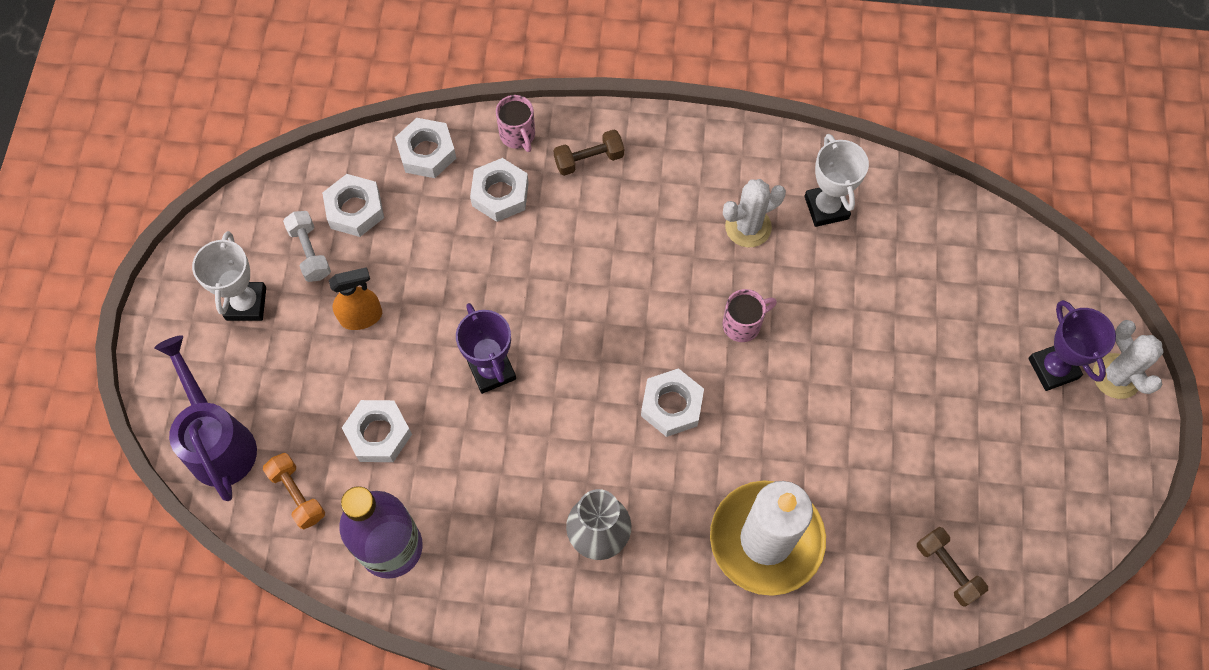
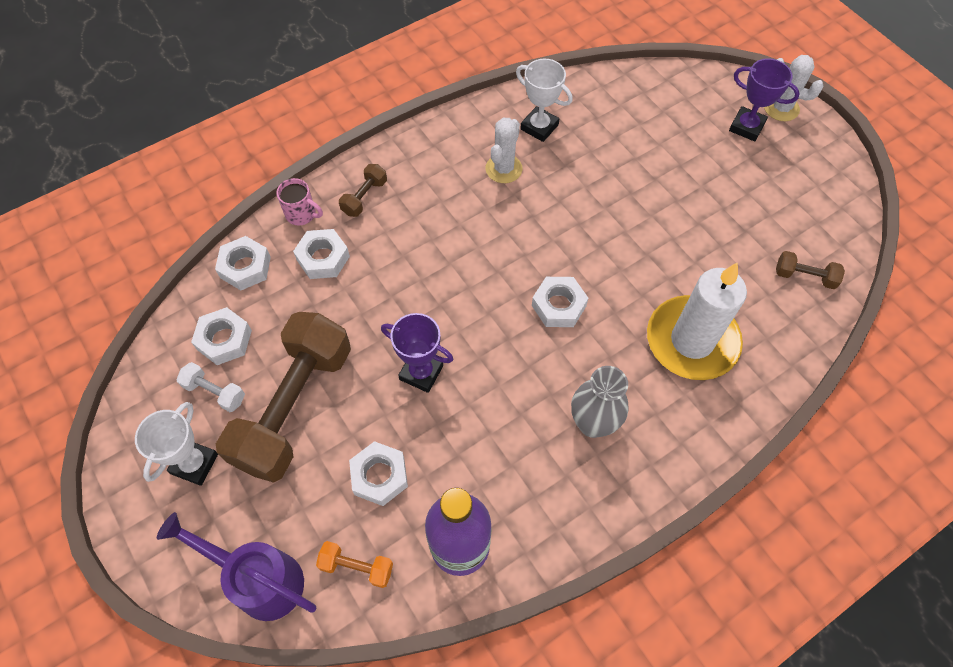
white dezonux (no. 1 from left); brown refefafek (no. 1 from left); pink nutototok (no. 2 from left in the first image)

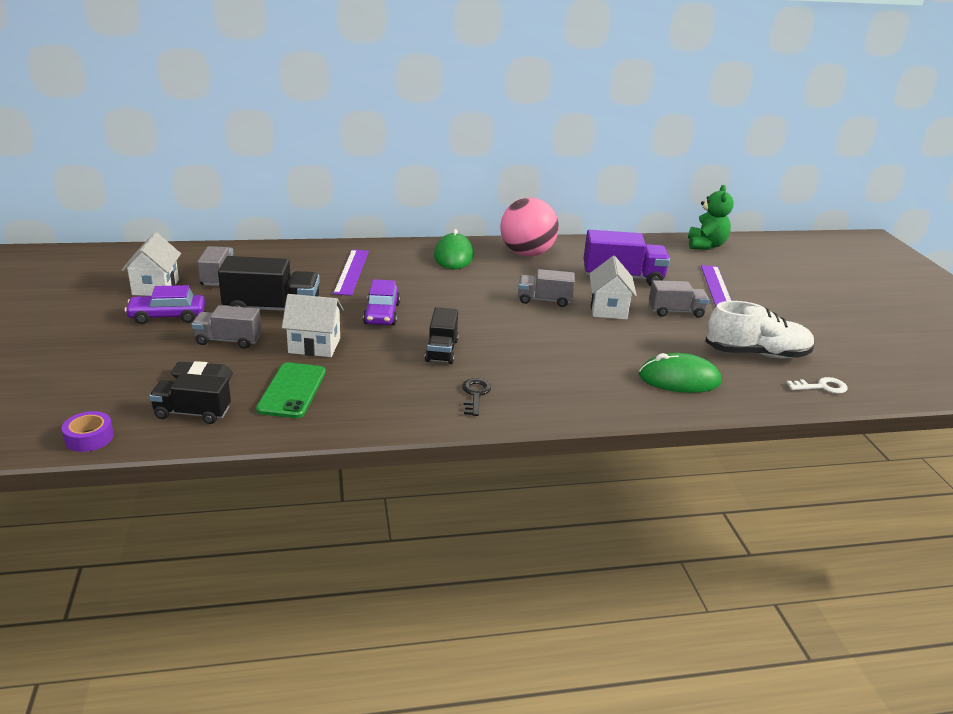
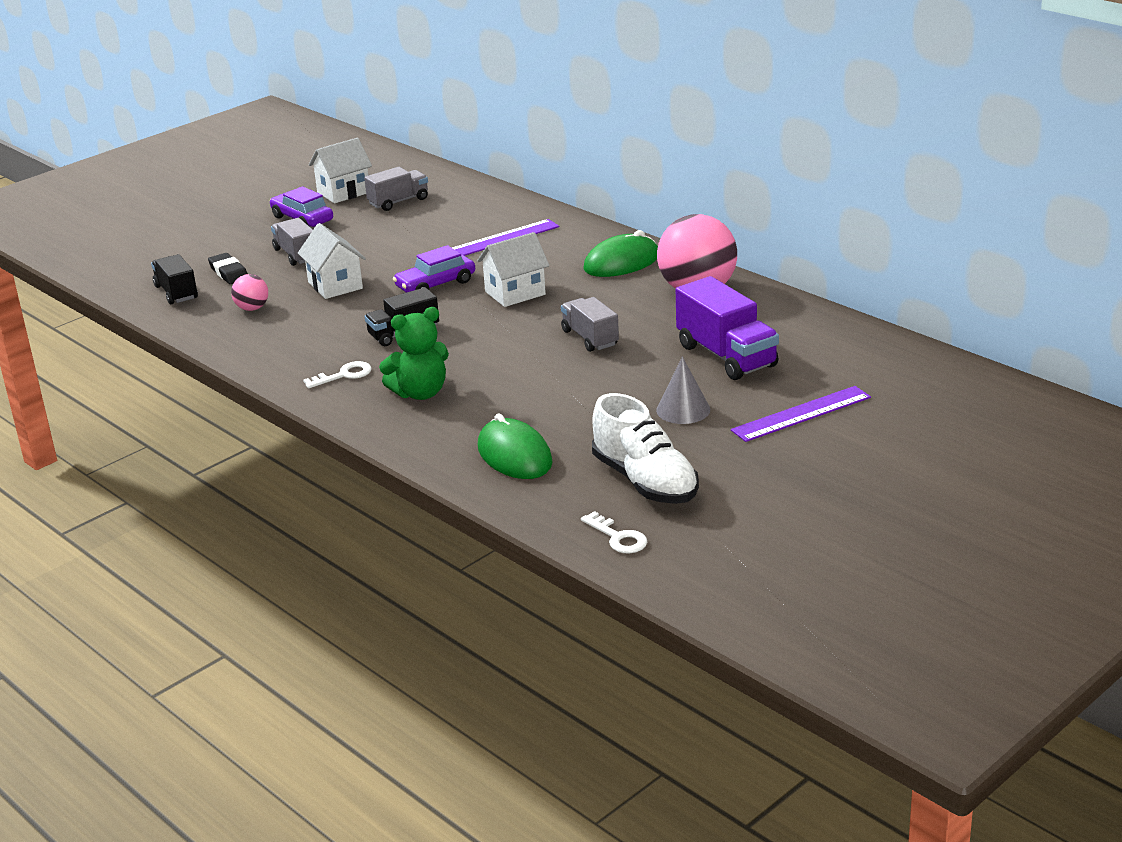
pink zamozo (no. 1 from left); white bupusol (no. 1 from left); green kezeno; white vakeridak (no. 3 from left); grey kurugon; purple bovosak; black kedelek (no. 2 from left in the first image)

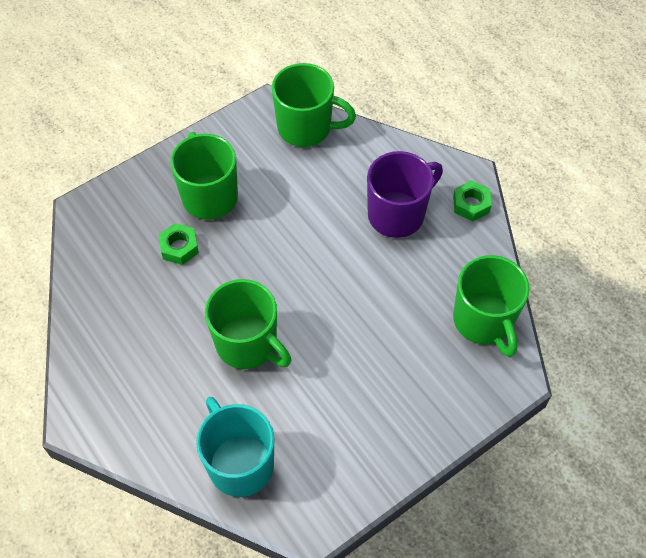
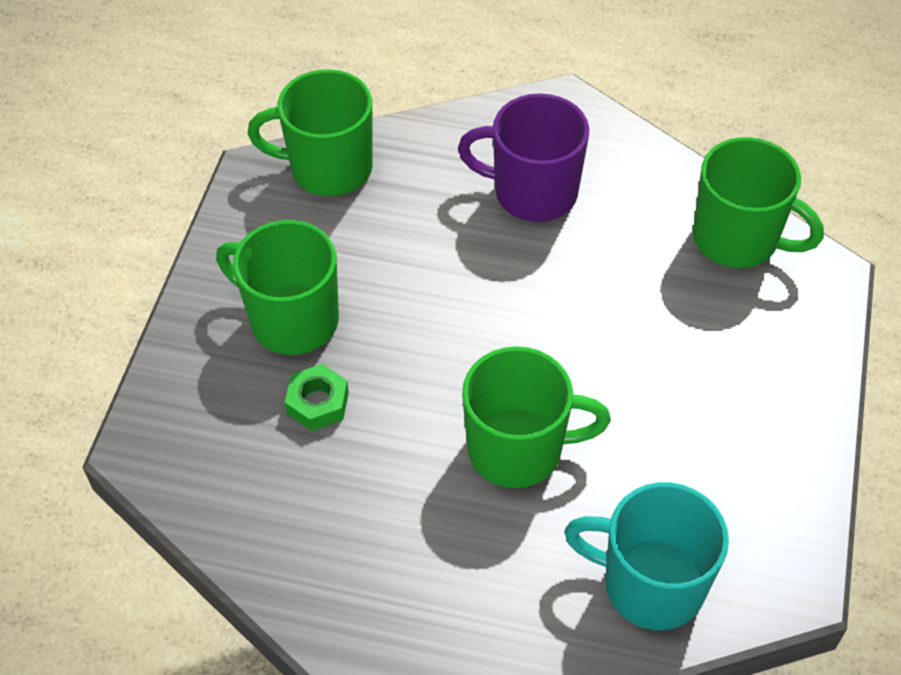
green nutototok (no. 2 from left); purple nutototok; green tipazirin (no. 2 from left in the first image)

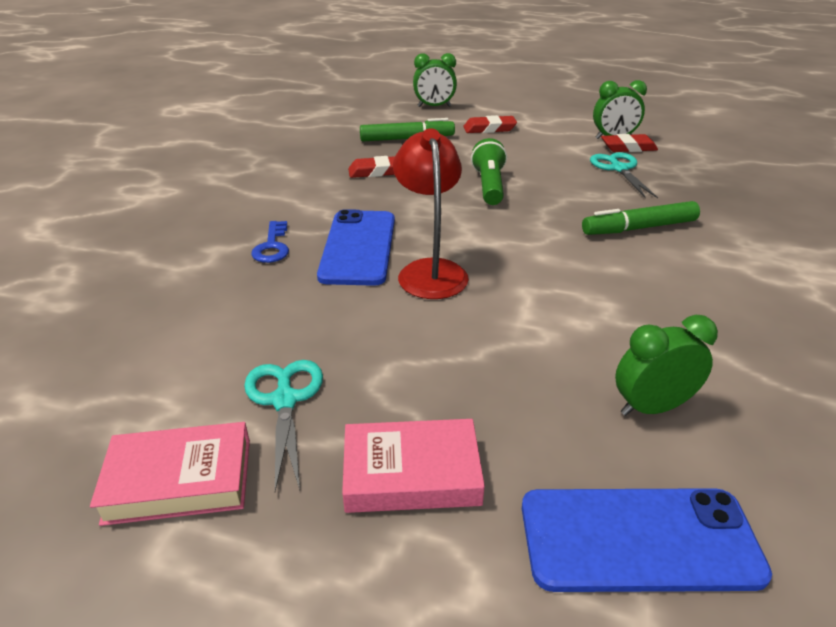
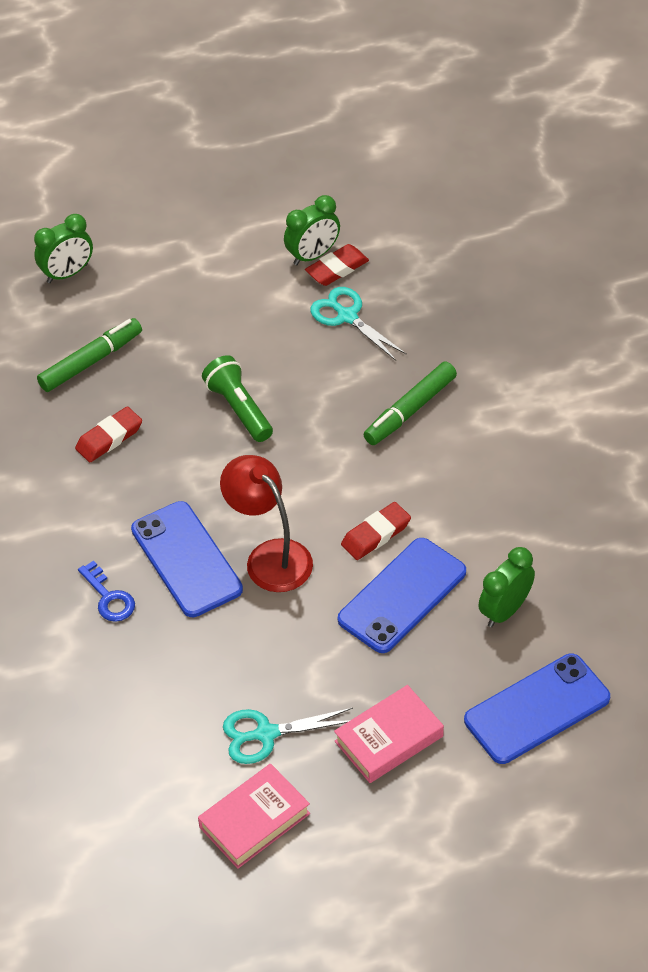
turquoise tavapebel (no. 1 from left); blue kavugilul (no. 2 from left); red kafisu (no. 3 from left)

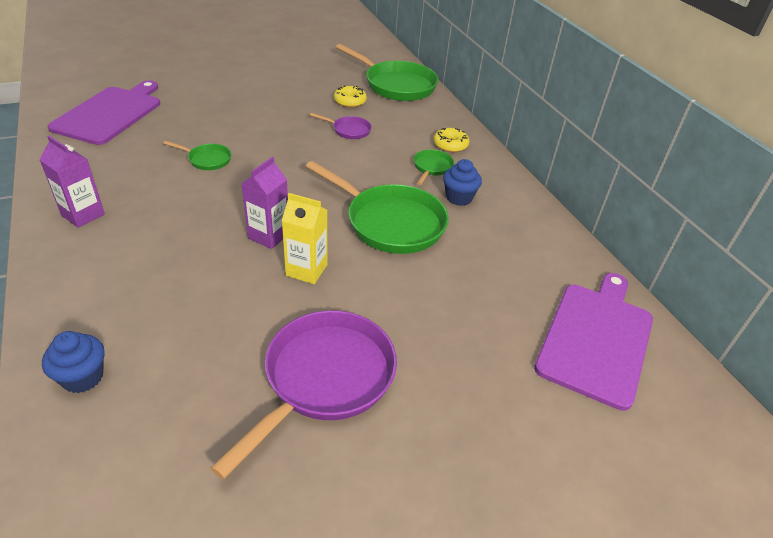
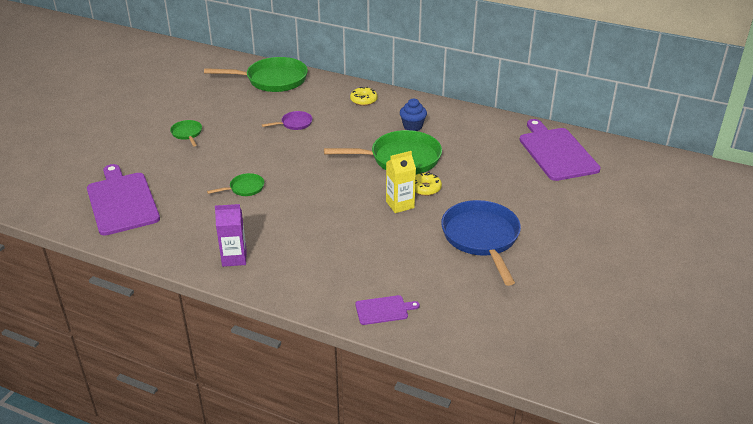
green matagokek (no. 1 from left); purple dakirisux (no. 2 from left); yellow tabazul (no. 2 from left); blue matagokek; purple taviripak (no. 2 from left in the first image)

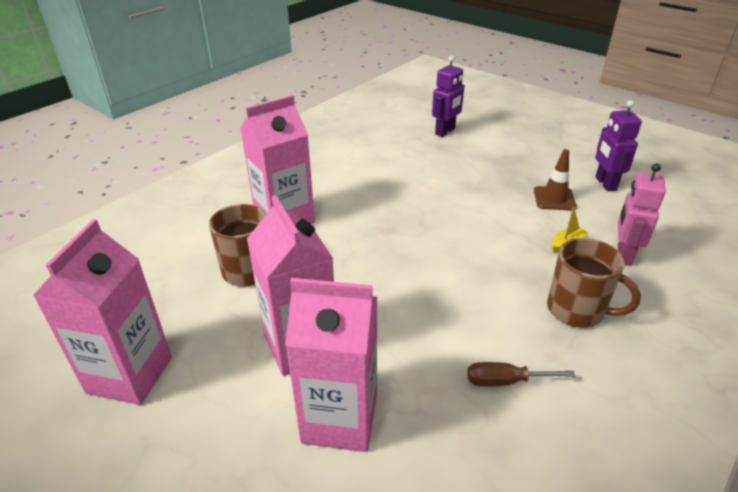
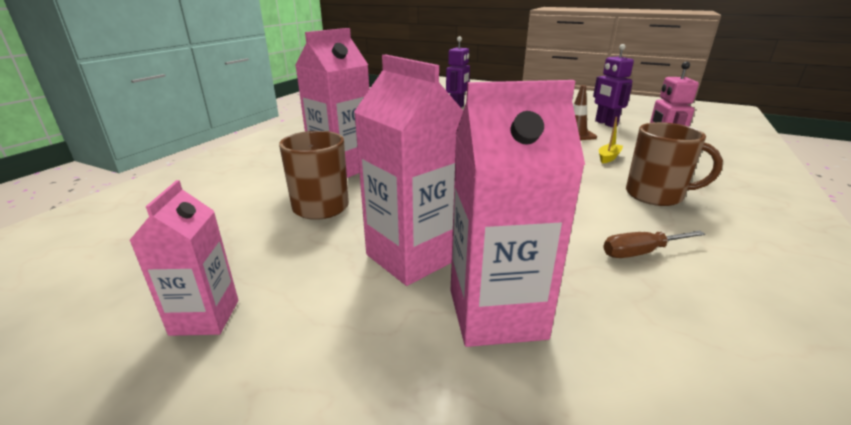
pink taviripak (no. 1 from left)

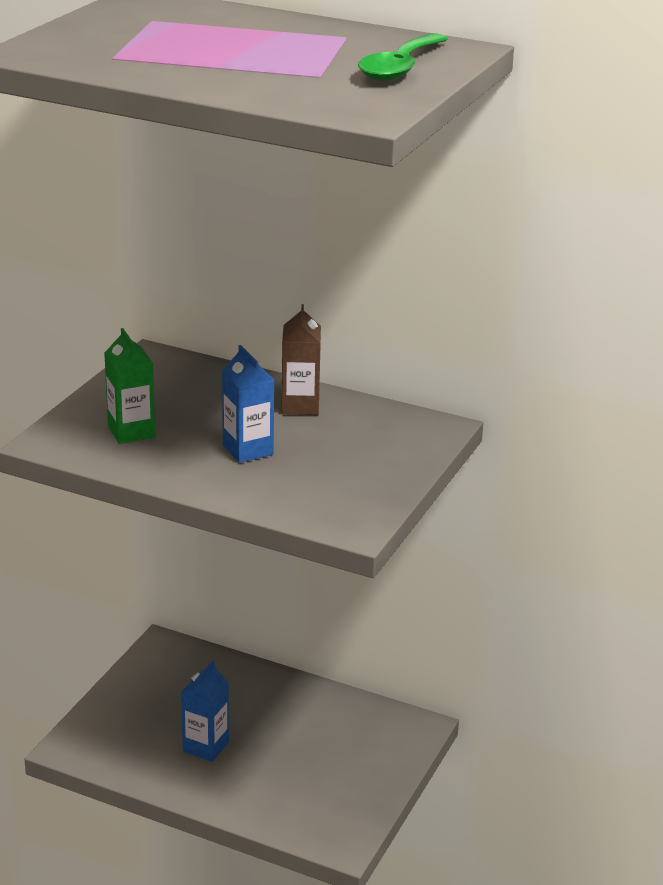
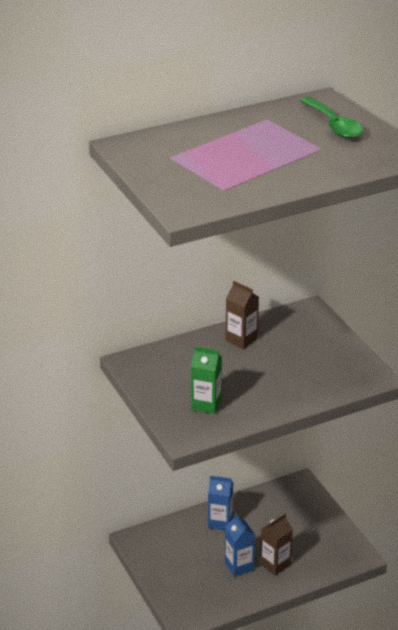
blue taviripak (no. 1 from left); brown taviripak (no. 2 from left)

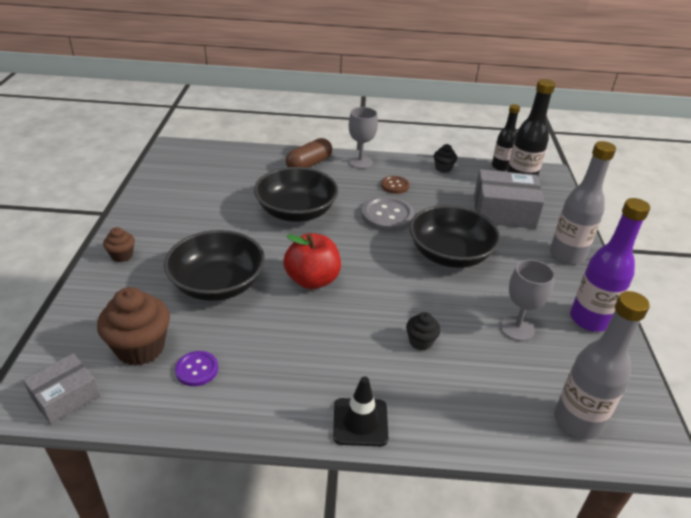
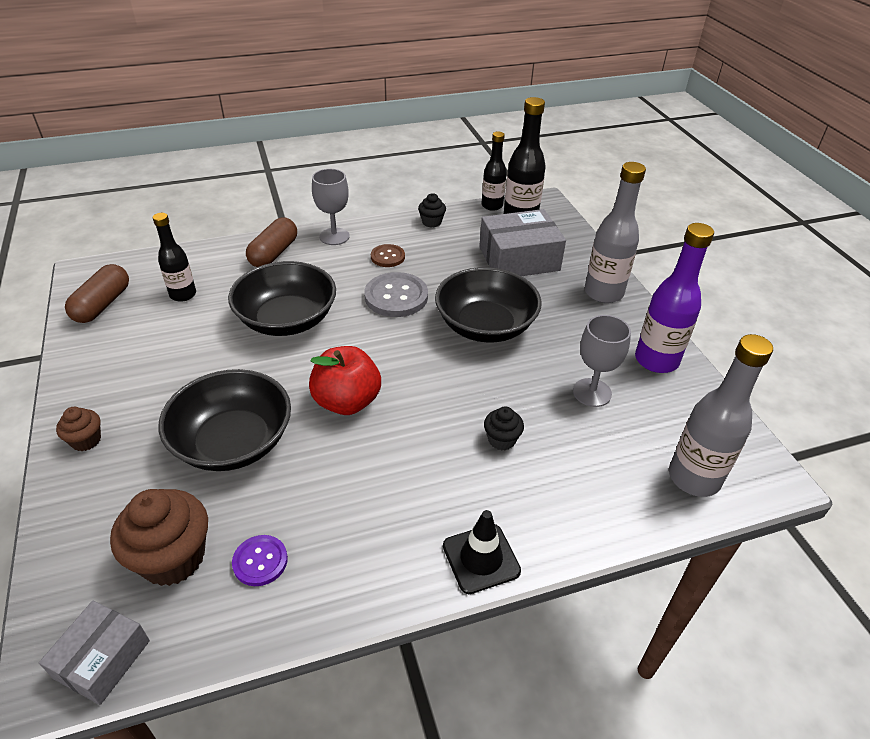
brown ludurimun (no. 1 from left); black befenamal (no. 1 from left)

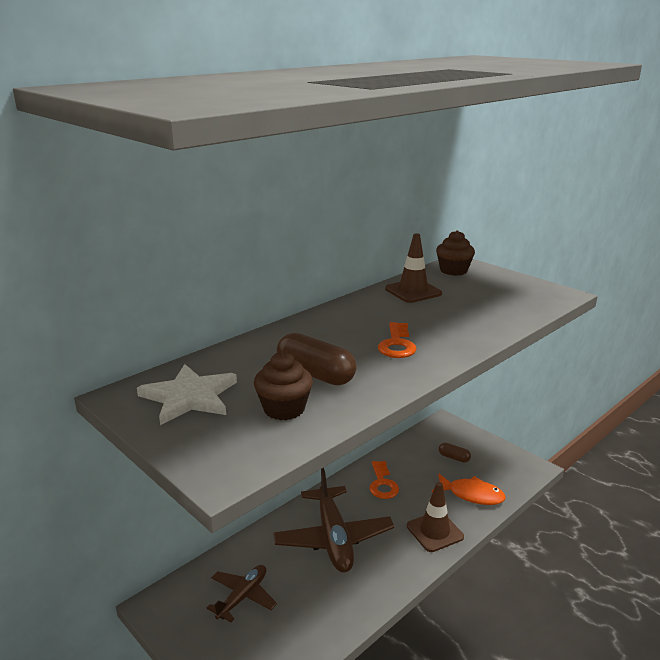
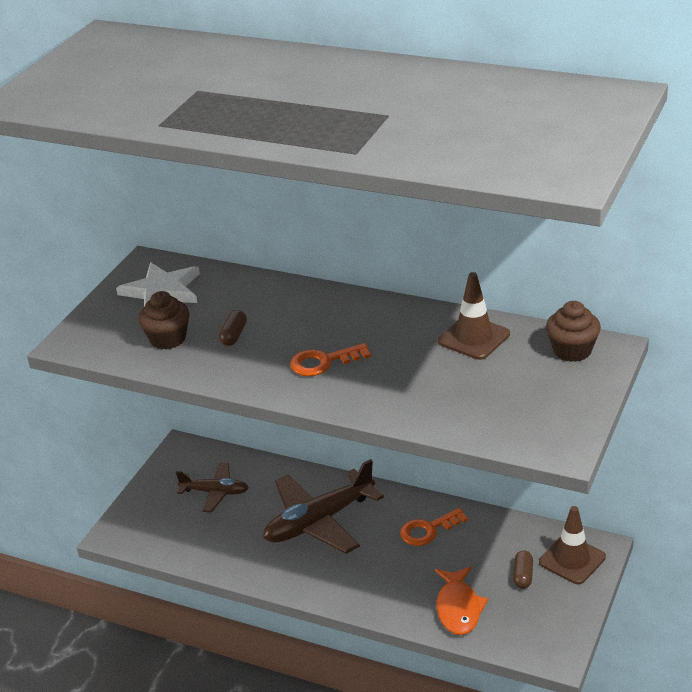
brown ludurimun (no. 1 from left); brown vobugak (no. 2 from left)

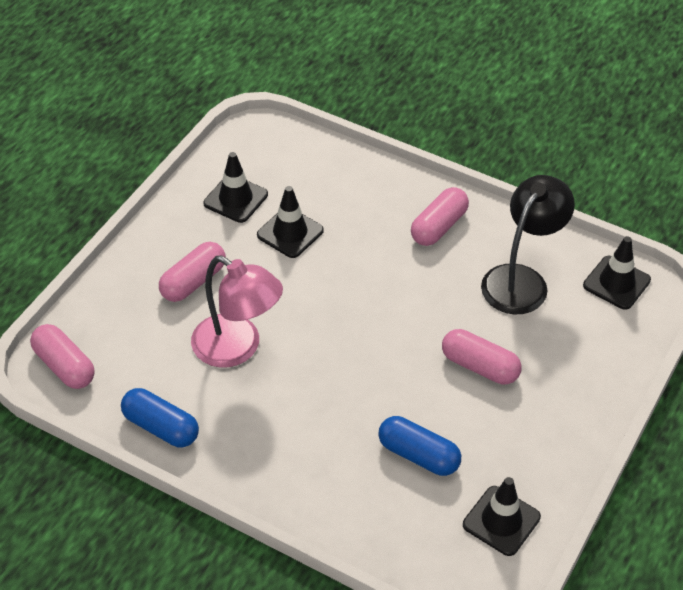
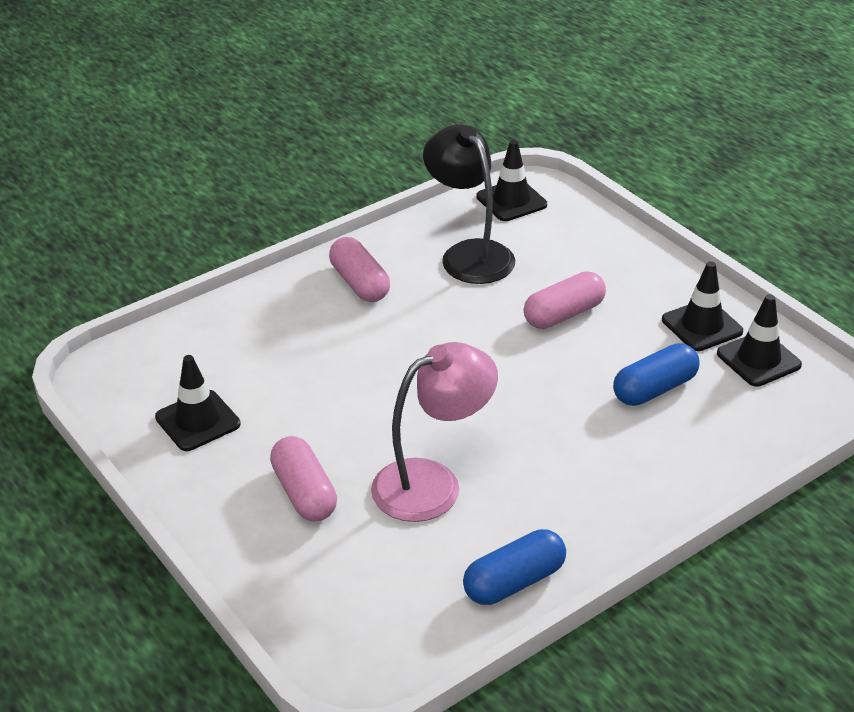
black vobugak (no. 3 from left); pink ludurimun (no. 1 from left in the first image)

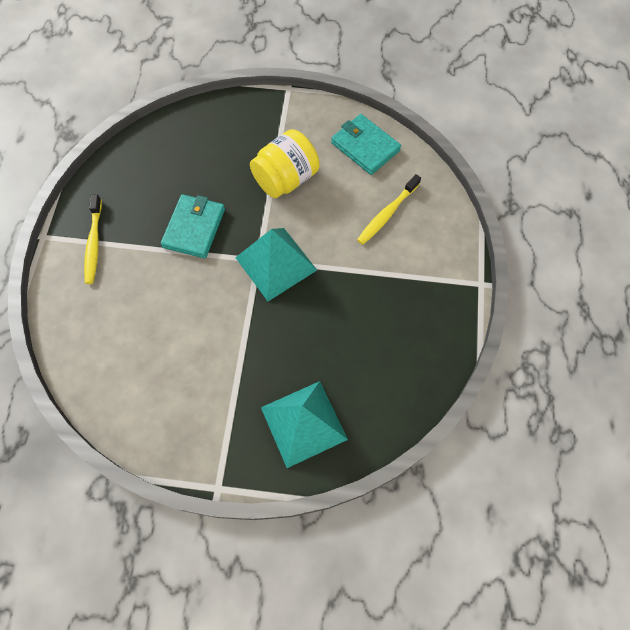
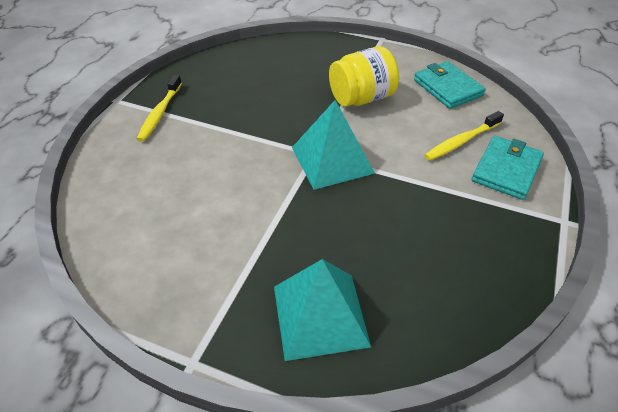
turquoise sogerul (no. 2 from left)

